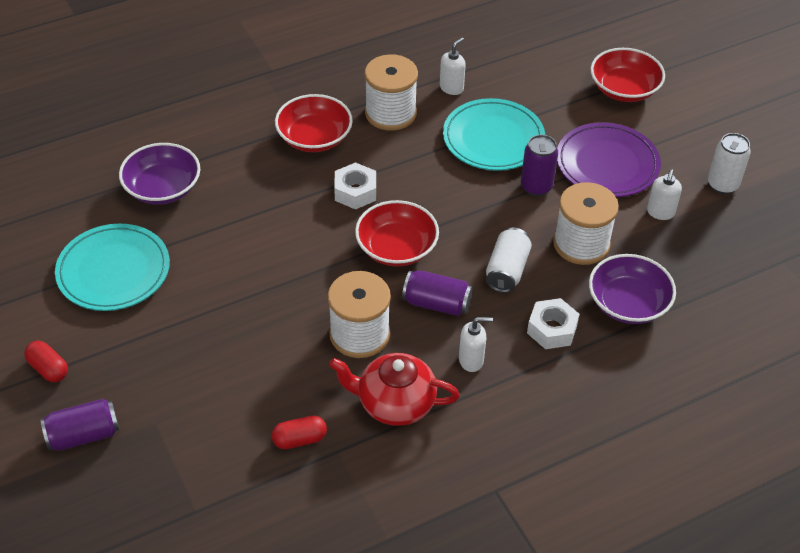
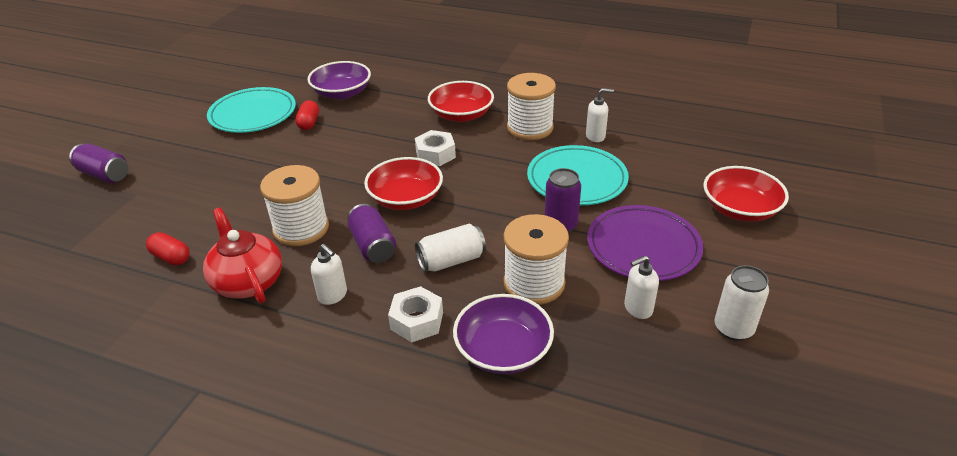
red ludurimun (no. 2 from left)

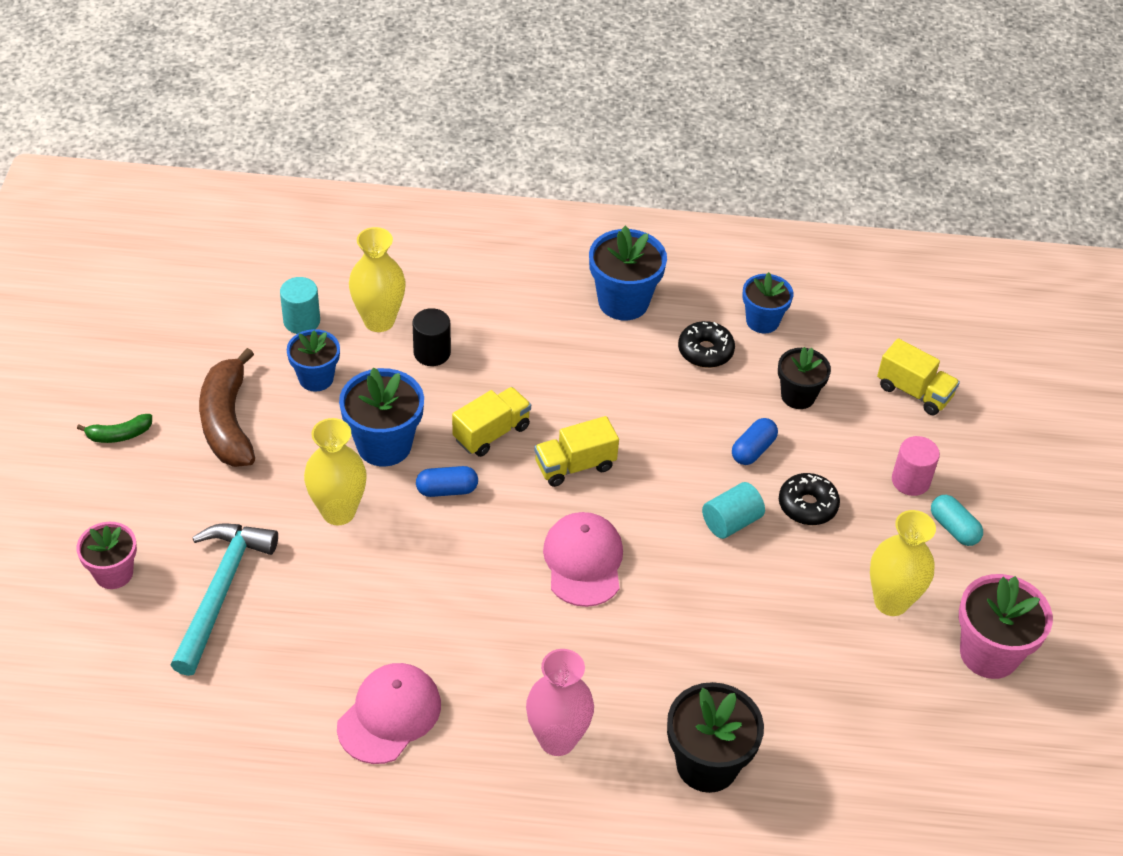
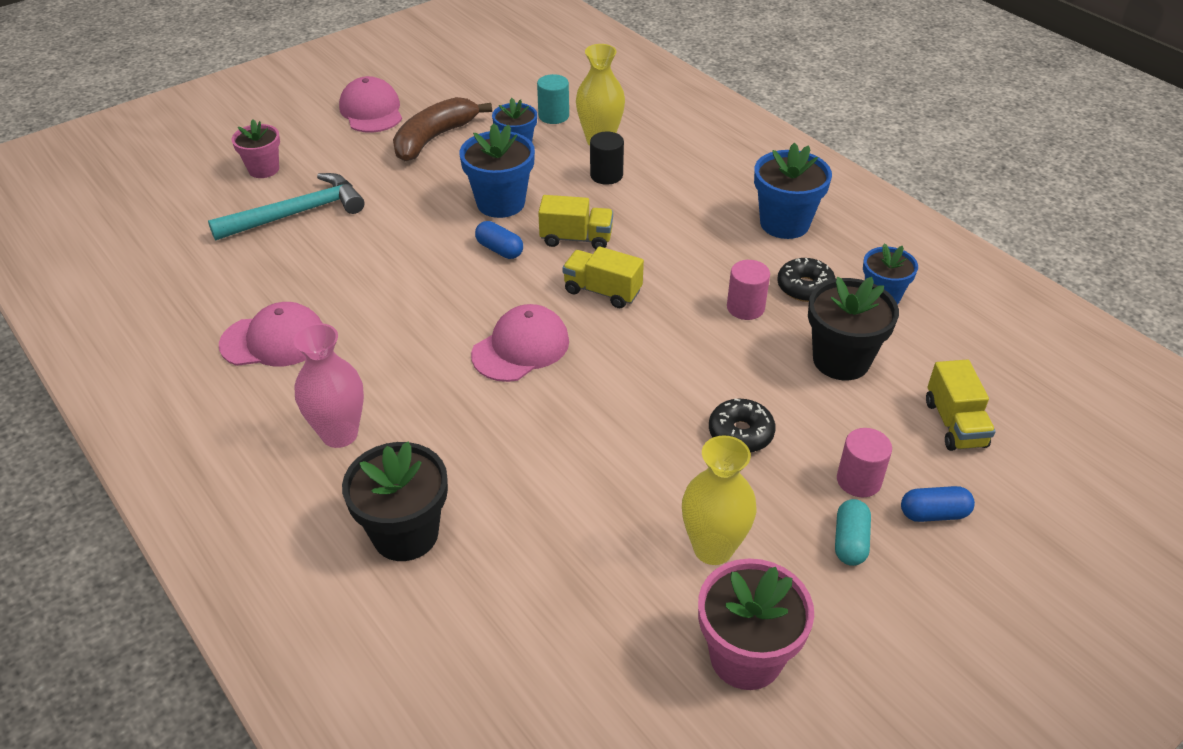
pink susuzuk (no. 2 from left); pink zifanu (no. 1 from left); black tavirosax (no. 2 from left); blue ludurimun (no. 2 from left); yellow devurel (no. 1 from left in the first image); turquoise zifanu (no. 2 from left in the first image)

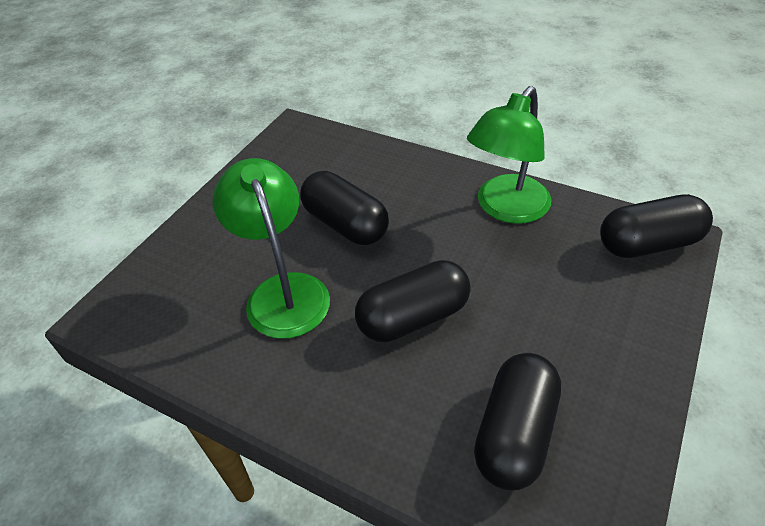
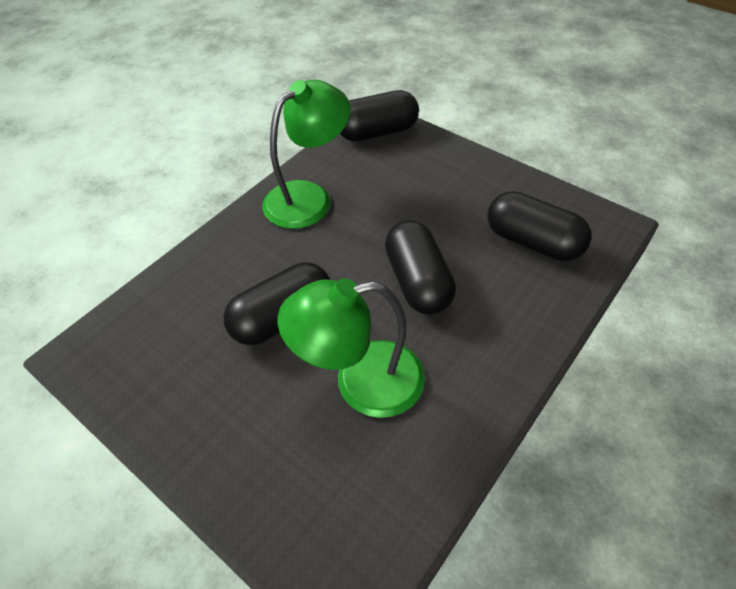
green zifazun (no. 1 from left); black ludurimun (no. 2 from left)

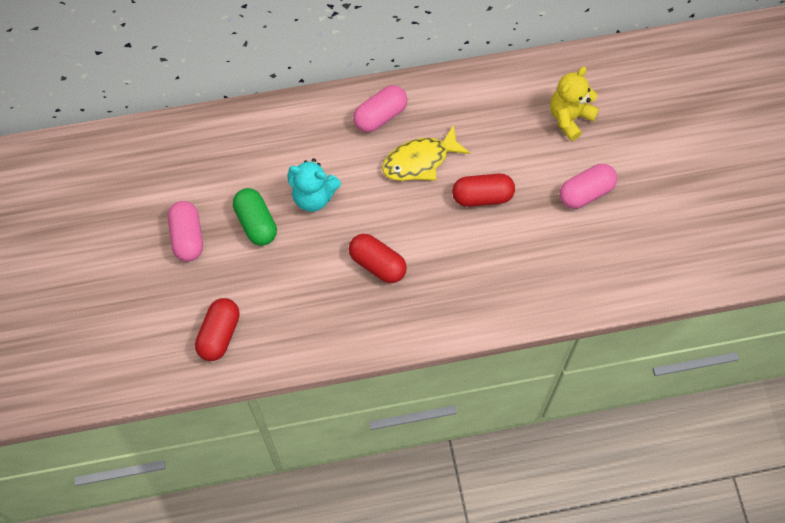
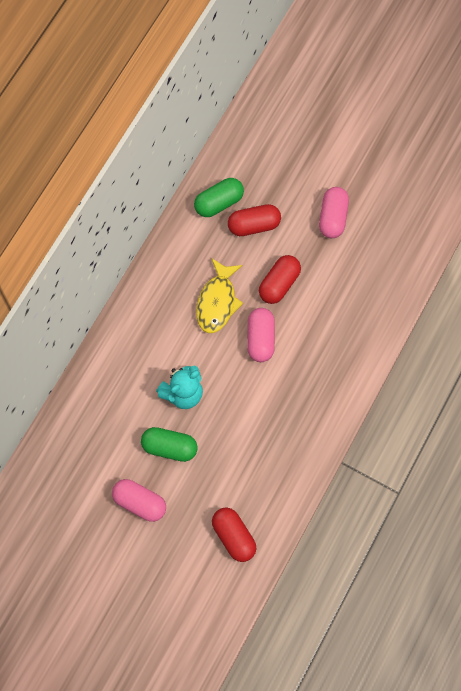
green ludurimun (no. 2 from left); red ludurimun (no. 2 from left); pink ludurimun (no. 2 from left); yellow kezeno

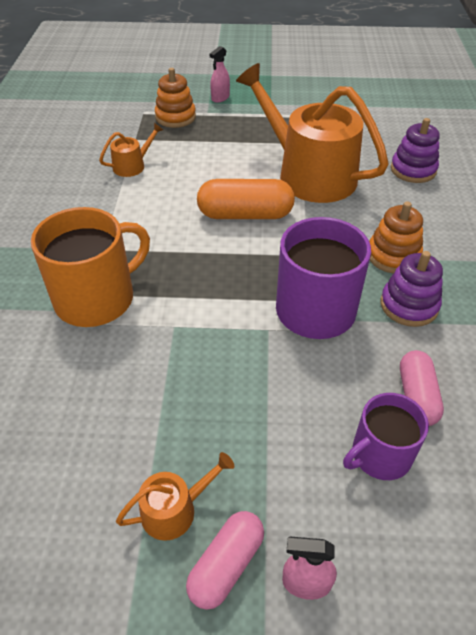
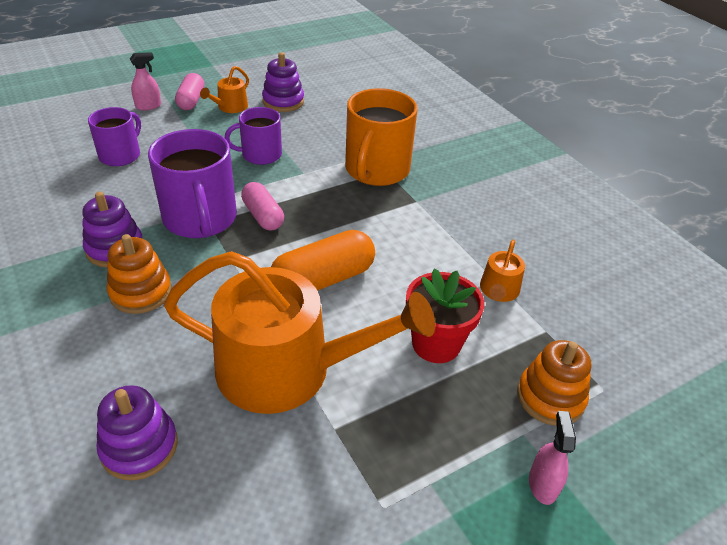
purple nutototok (no. 3 from left); pink ludurimun (no. 2 from left); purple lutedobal (no. 3 from left); red tavirosax

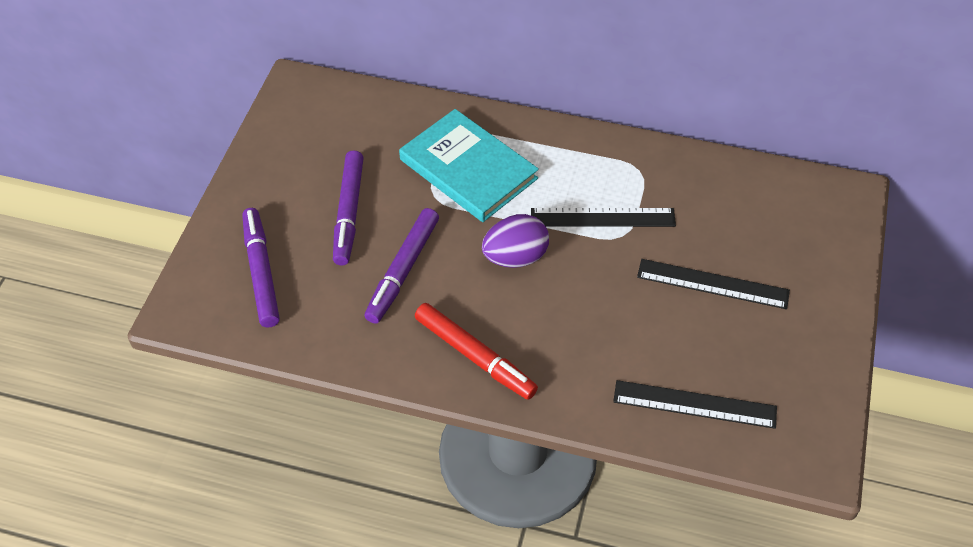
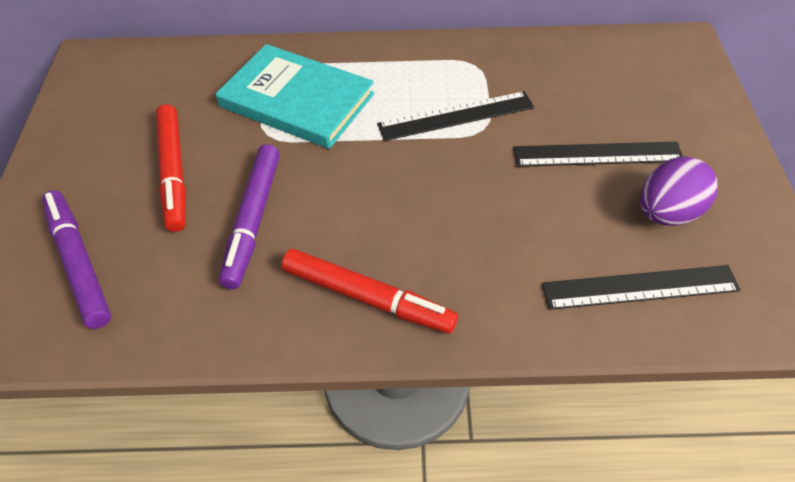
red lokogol (no. 1 from left); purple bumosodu

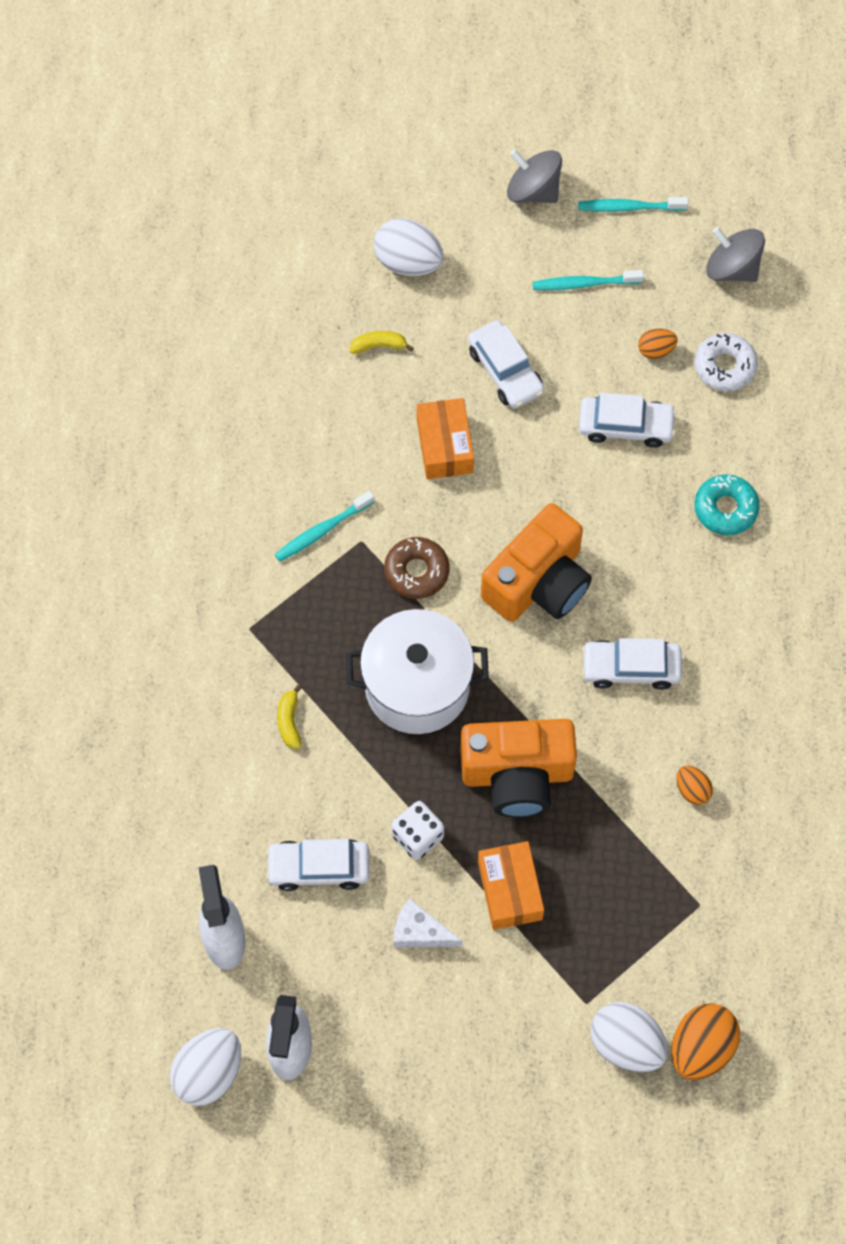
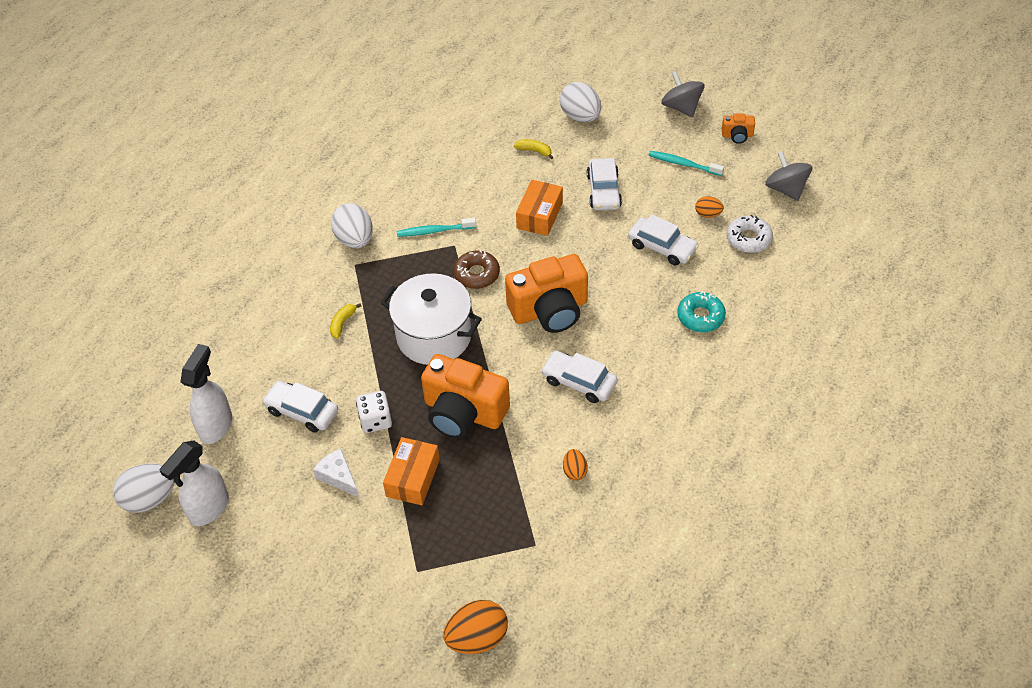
white bumosodu (no. 2 from left); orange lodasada (no. 3 from left)

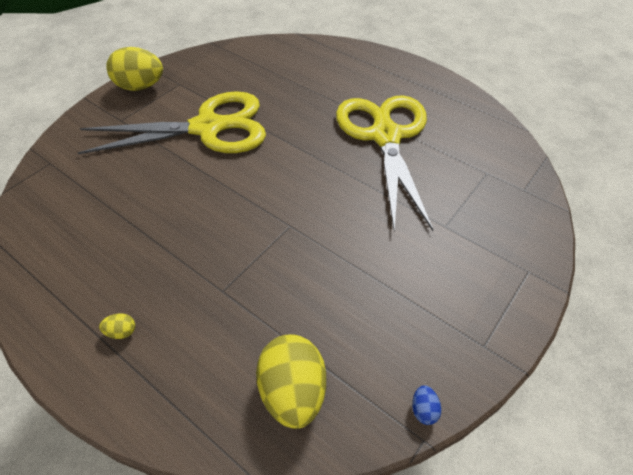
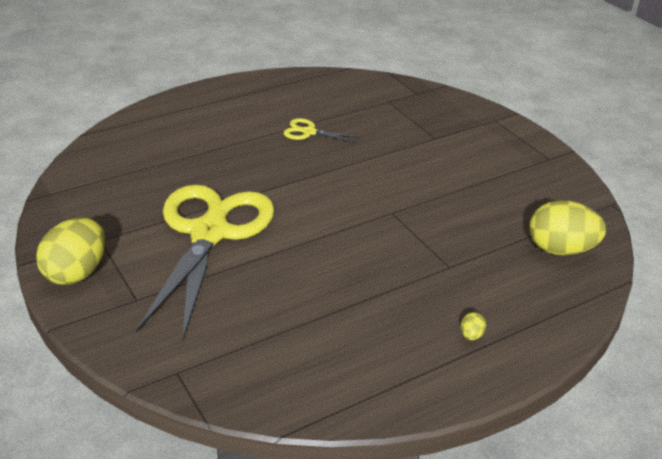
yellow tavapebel (no. 2 from left); blue bumosodu

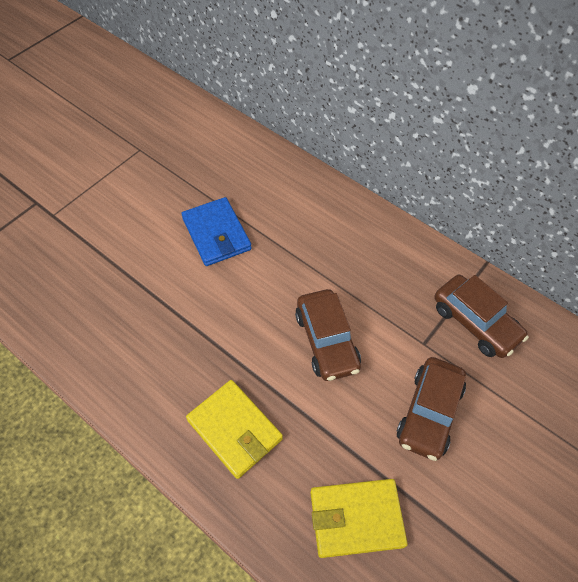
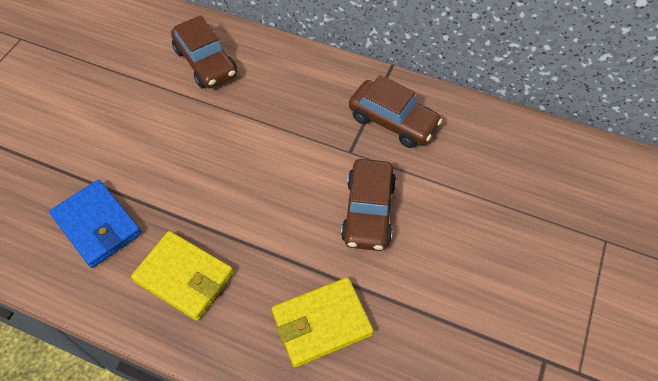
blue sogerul; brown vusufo (no. 1 from left)

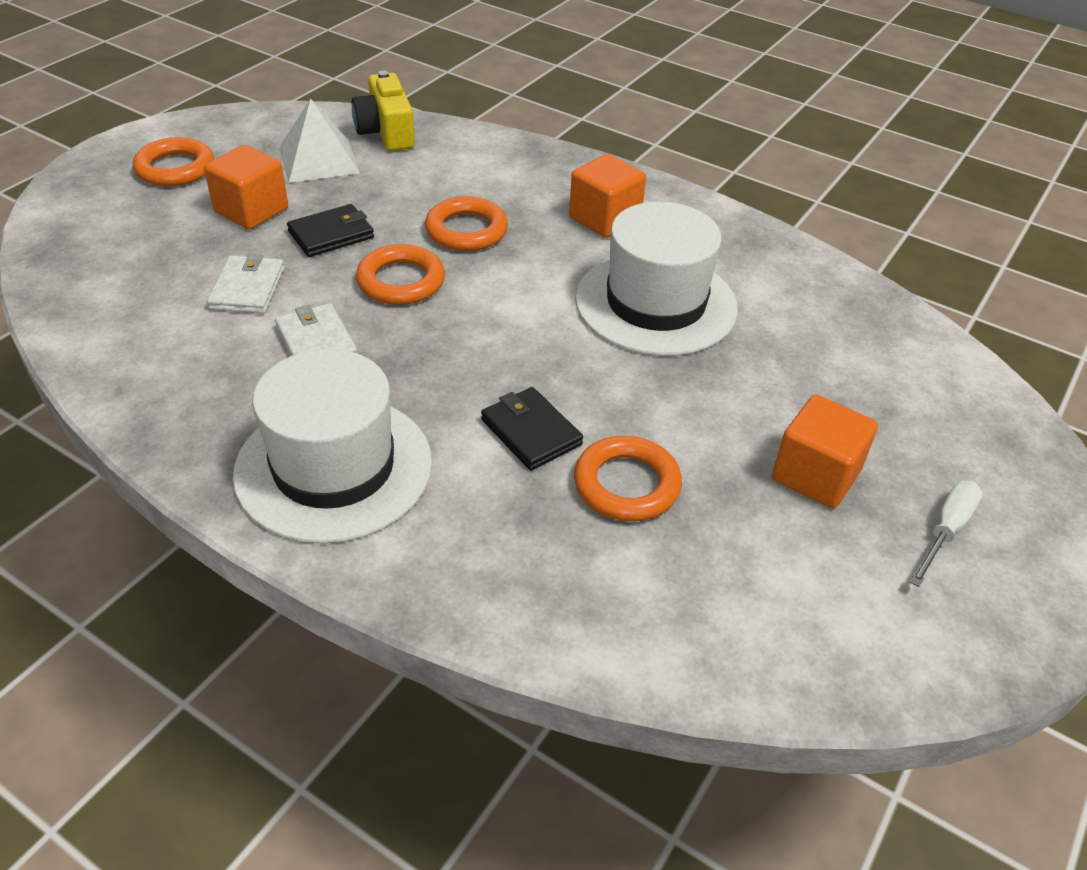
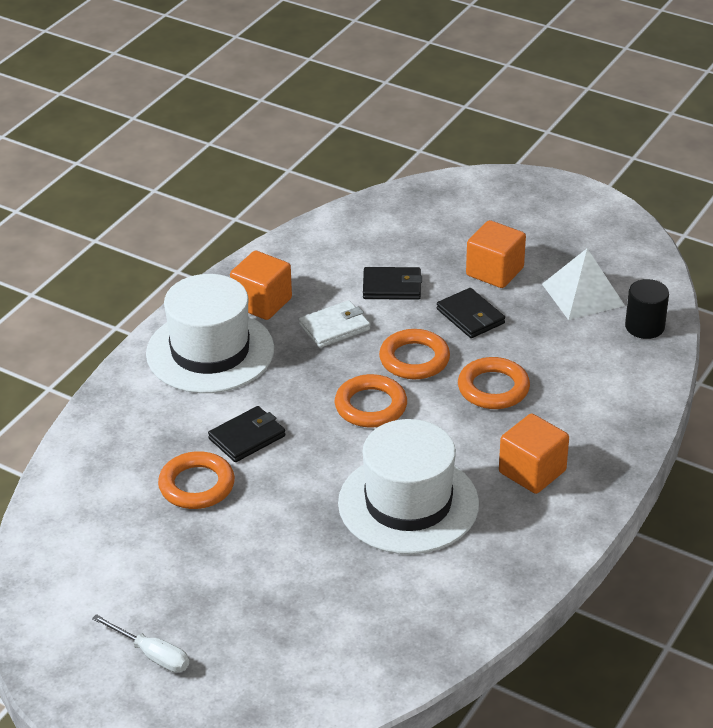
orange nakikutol (no. 1 from left); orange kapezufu (no. 2 from left); black sogerul (no. 2 from left); black zifanu

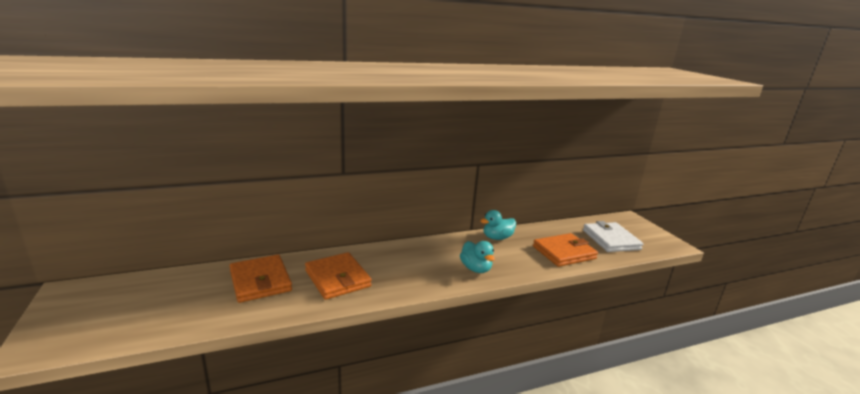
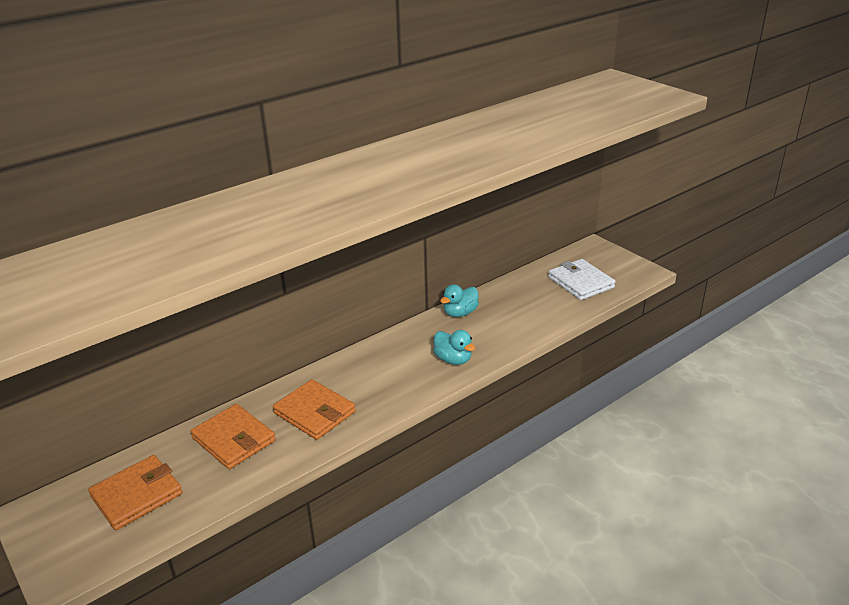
orange sogerul (no. 1 from left)

